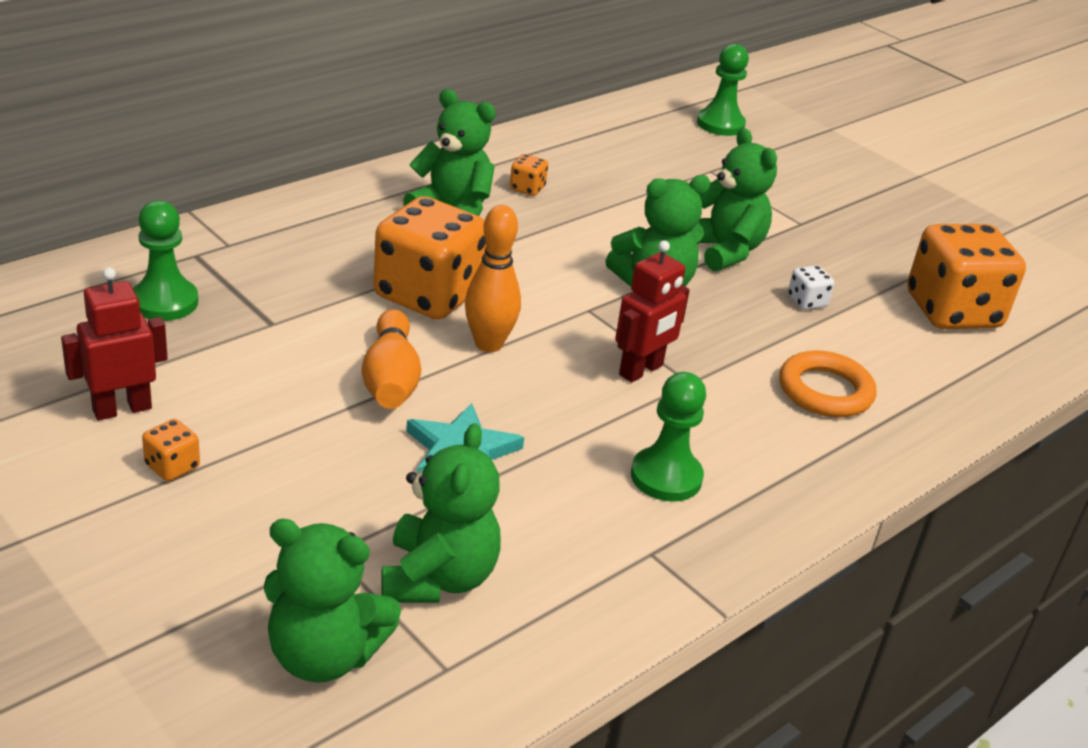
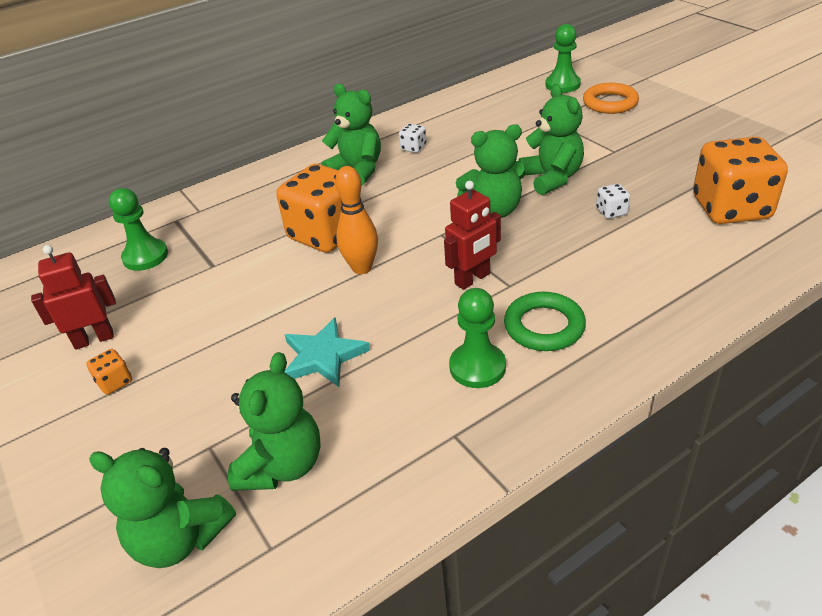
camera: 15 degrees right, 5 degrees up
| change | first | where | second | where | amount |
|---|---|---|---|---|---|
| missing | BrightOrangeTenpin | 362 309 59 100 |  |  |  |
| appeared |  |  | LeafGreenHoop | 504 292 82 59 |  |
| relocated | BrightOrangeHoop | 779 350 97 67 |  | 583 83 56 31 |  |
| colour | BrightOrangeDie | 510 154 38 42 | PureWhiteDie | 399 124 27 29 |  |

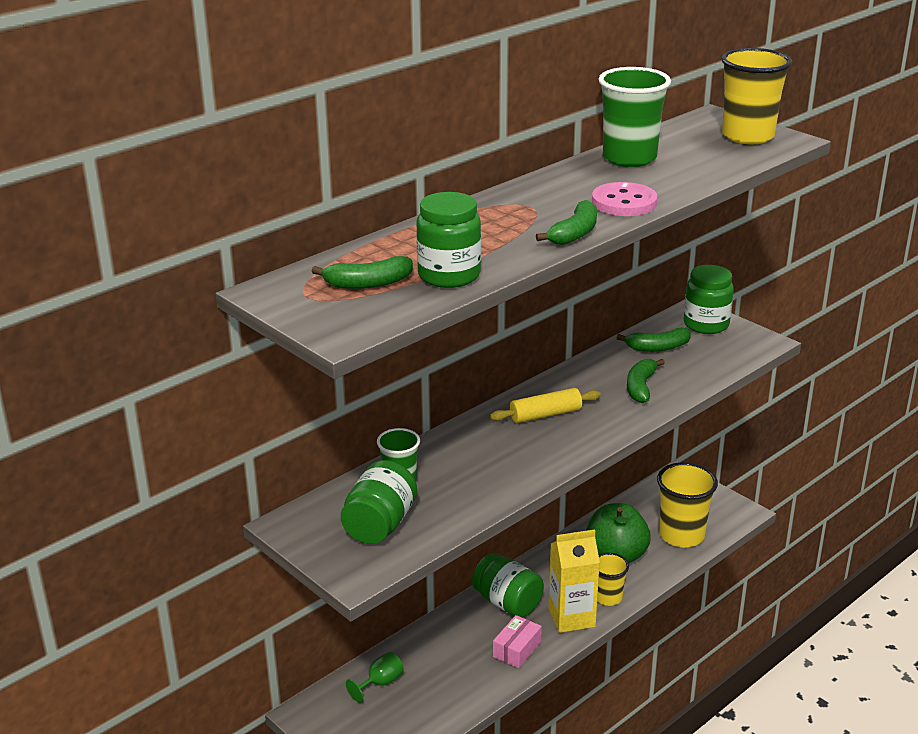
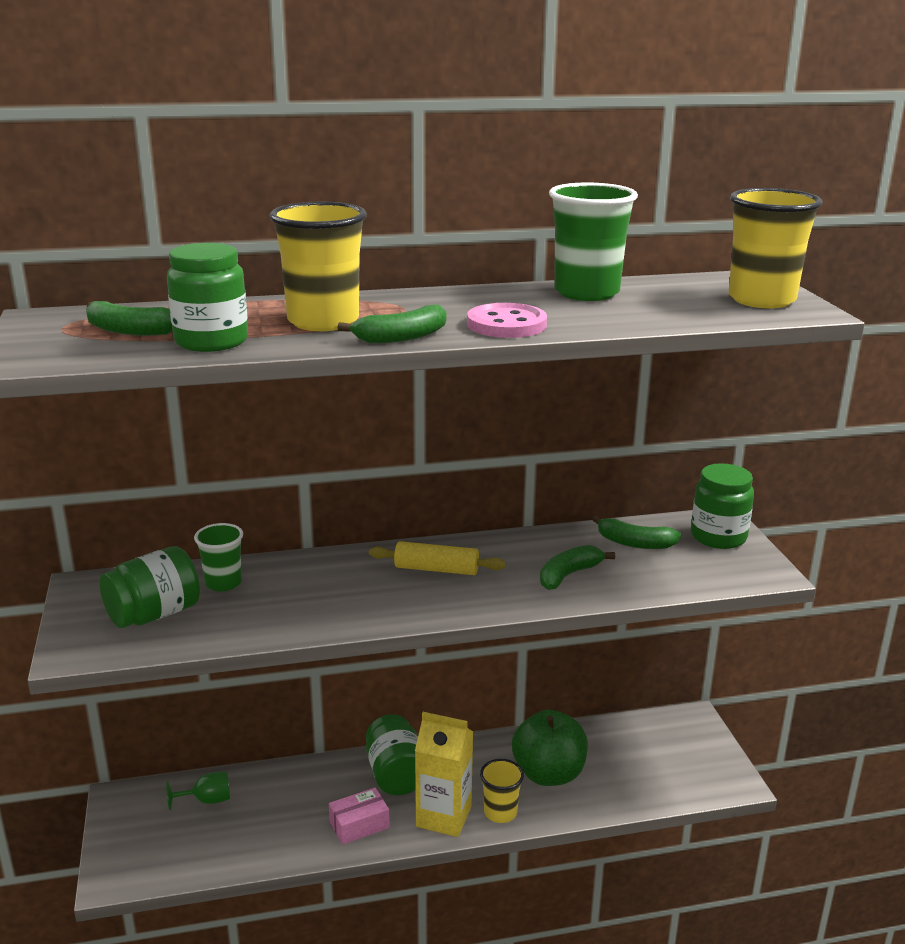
camera: 30 degrees right, 5 degrees down
| change | first | where | second | where | amount |
|---|---|---|---|---|---|
| relocated | YellowTumbler | 657 462 61 86 |  | 270 202 97 129 |  |

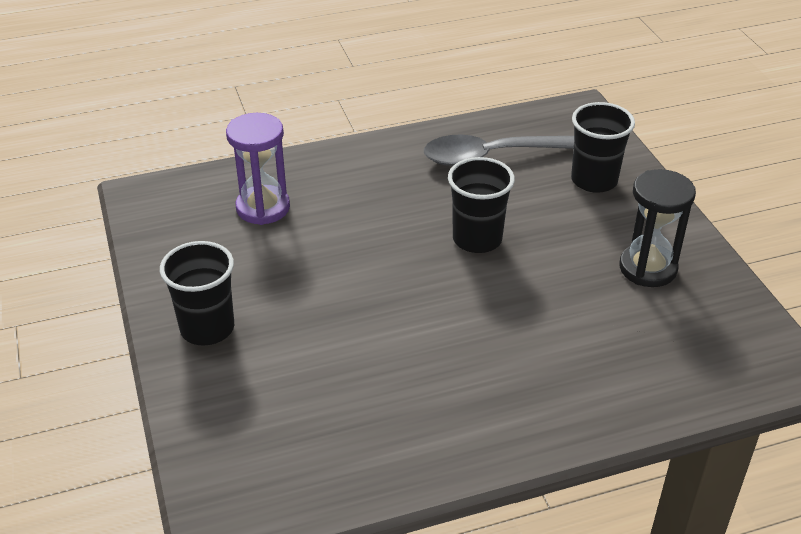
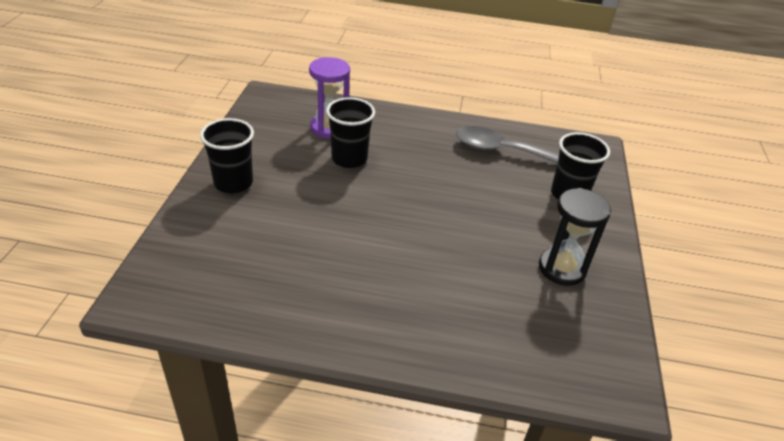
camera: 25 degrees right, 0 degrees up
| change | first | where | second | where | amount |
|---|---|---|---|---|---|
| relocated | BlackTumbler | 448 157 67 96 |  | 326 97 49 71 |  |

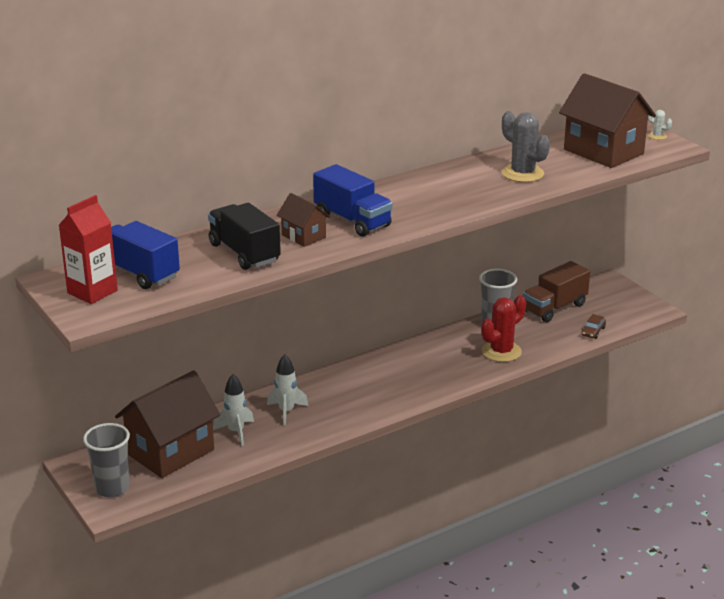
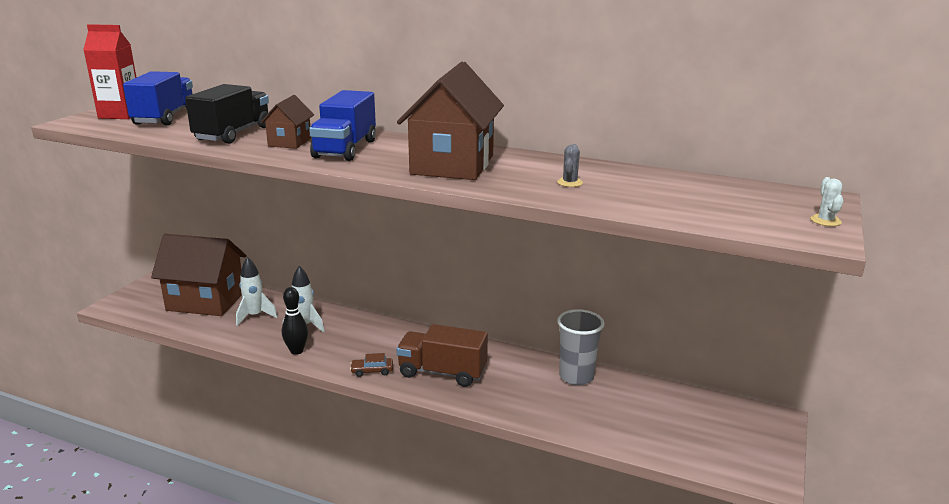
camera: 55 degrees right, 5 degrees down
| change | first | where | second | where | amount |
|---|---|---|---|---|---|
| missing | GreyTumbler | 83 423 47 75 |  |  |  |
| missing | ScarletCactus | 481 295 45 67 |  |  |  |
| appeared |  |  | BlackTenpin | 282 287 26 68 |  |
| relocated | DarkBrownToyTruck | 523 261 67 61 |  | 396 324 92 63 |  |
| relocated | DarkBrownCottage | 559 73 97 95 |  | 397 62 107 118 |  |
| relocated | DarkBrownCar | 581 314 25 25 |  | 350 353 43 24 |  |
| size | GreyCactus | 502 111 48 71 |  | 557 144 26 43 | x0.46 |

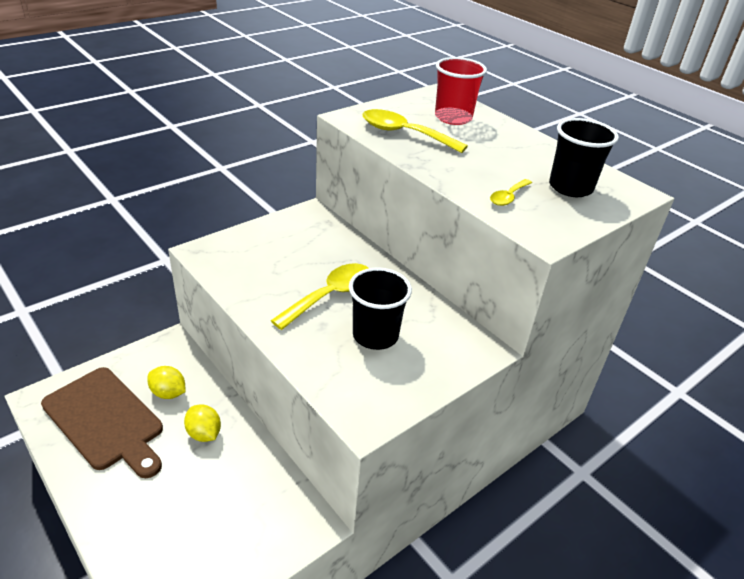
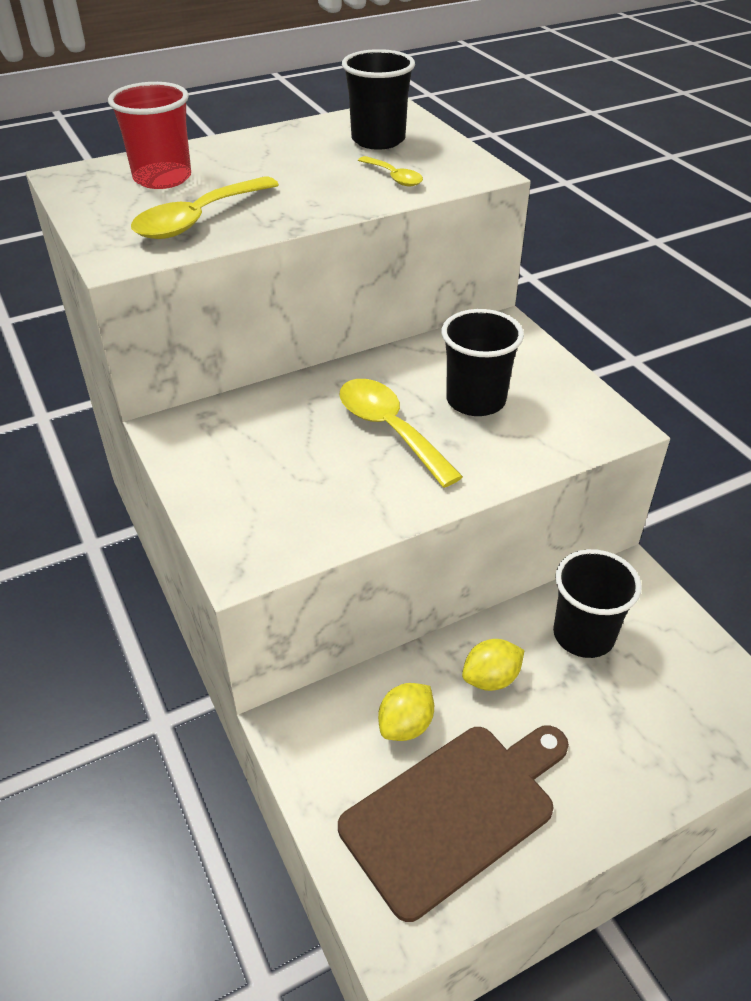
camera: 75 degrees left, 5 degrees up
| change | first | where | second | where | amount |
|---|---|---|---|---|---|
| appeared |  |  | BlackTumbler | 553 549 89 109 |  |

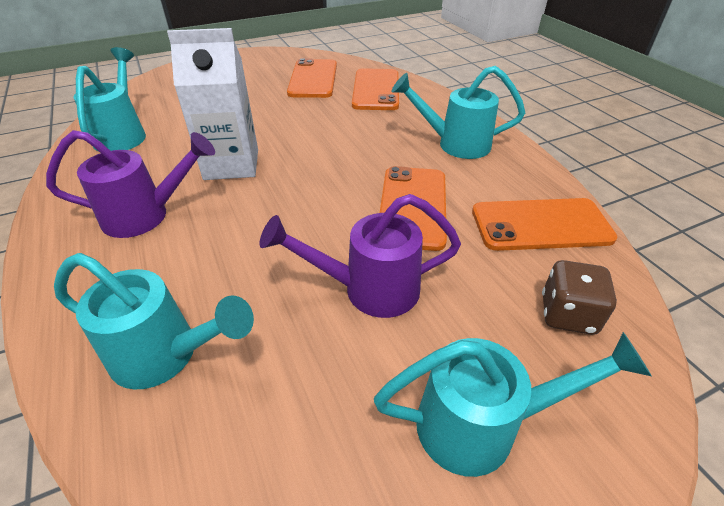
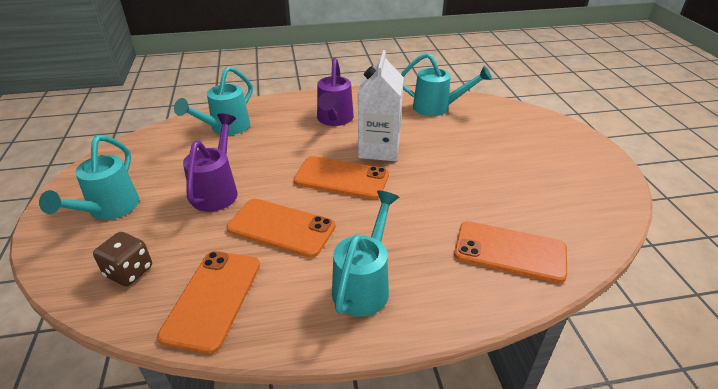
camera: 105 degrees right, 5 degrees down
| change | first | where | second | where | amount |
|---|---|---|---|---|---|
| relocated | BrightOrangeMobilePhone | 287 58 50 40 |  | 294 156 95 43 |  |

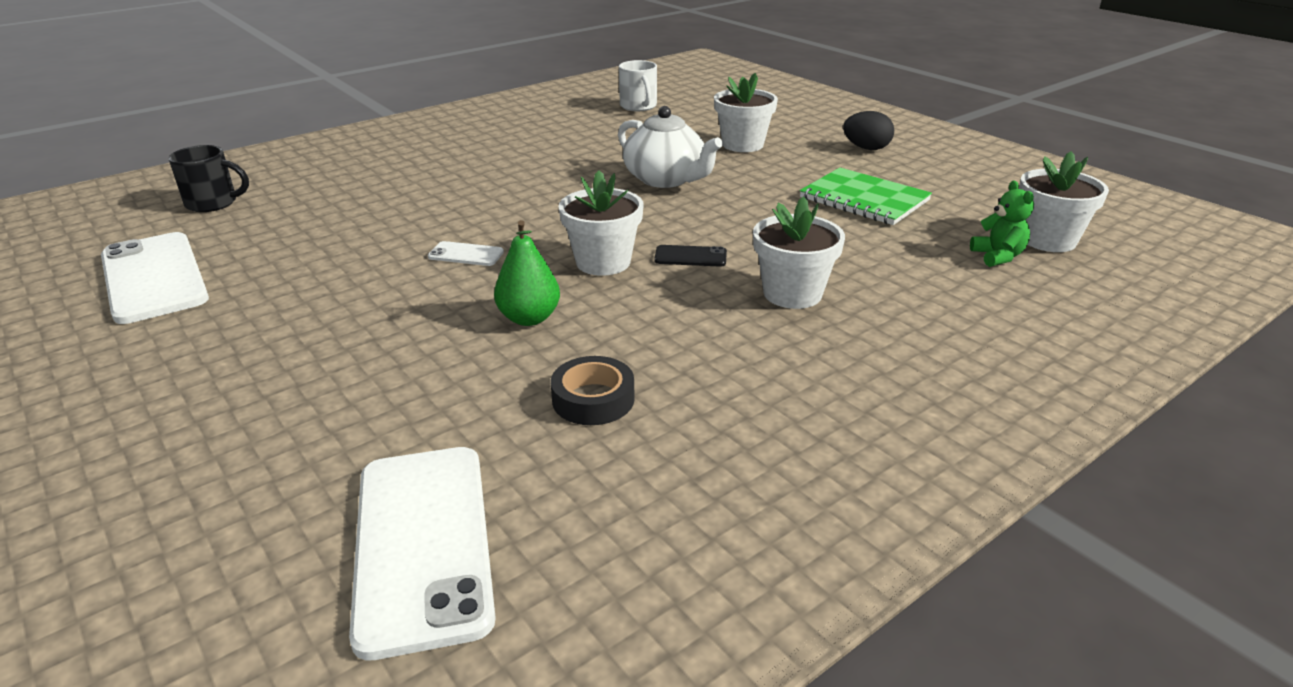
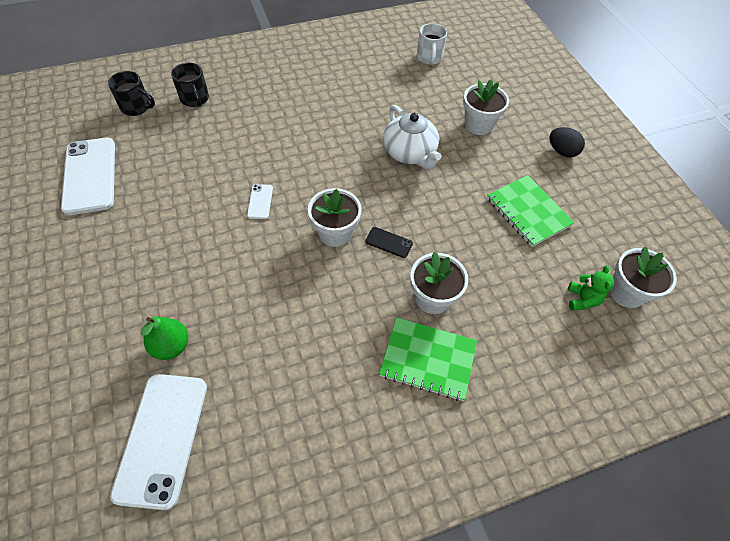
camera: 15 degrees right, 25 degrees up
| change | first | where | second | where | amount |
|---|---|---|---|---|---|
| missing | BlackStickyTape | 551 356 84 69 |  |  |  |
| appeared |  |  | BlackTeaMug | 171 63 38 44 |  |
| appeared |  |  | LeafGreenExerciseBook | 379 317 98 84 |  |
| relocated | LeafGreenPearFruit | 494 220 66 106 |  | 141 317 47 43 |  |
| spun | PureWhiteMobilePhone | 428 241 76 25 |  | 247 184 26 35 | 60 degrees clockwise |

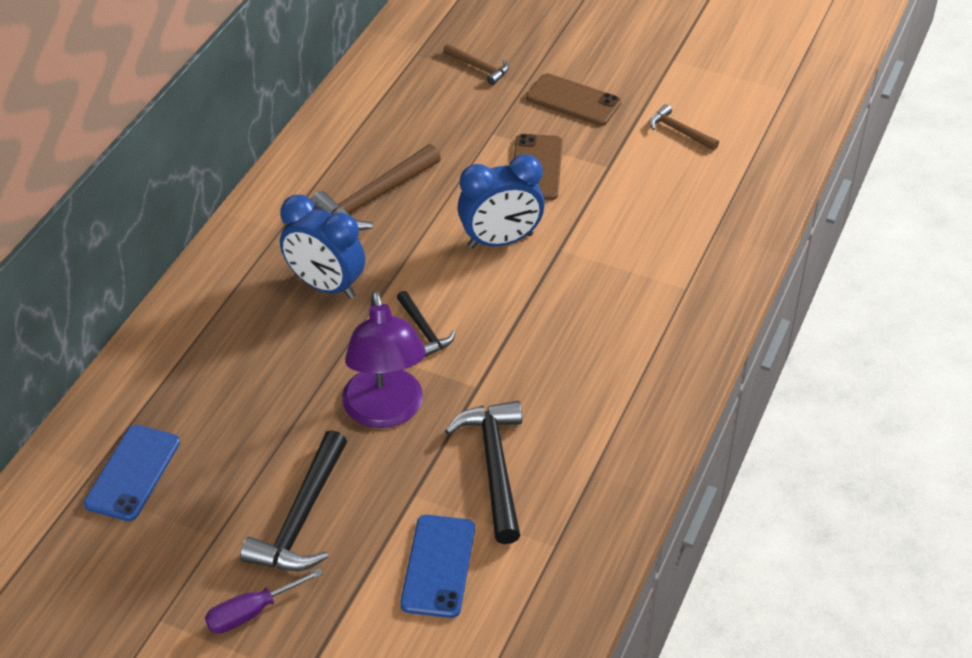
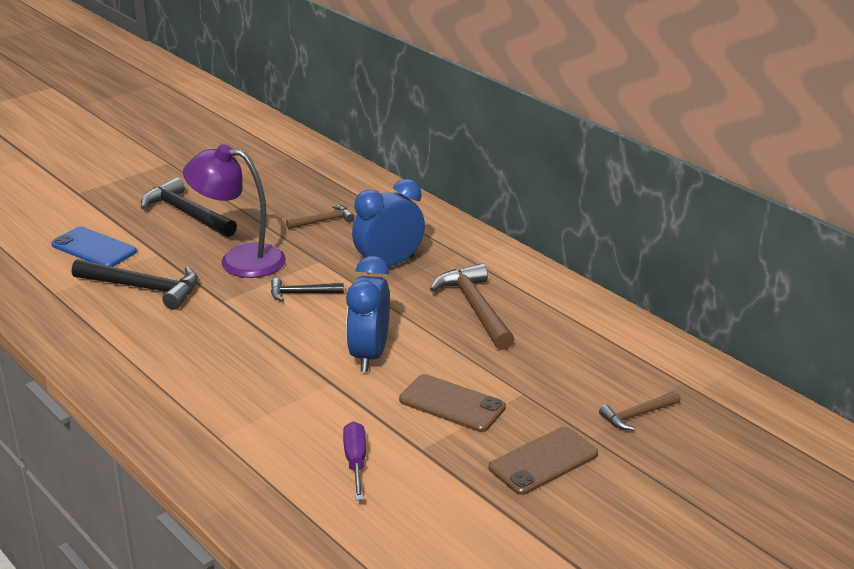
camera: 115 degrees right, 15 degrees down
| change | first | where | second | where | amount |
|---|---|---|---|---|---|
| missing | CobaltMobilePhone | 84 425 96 96 |  |  |  |
| relocated | VioletHandScrewdriver | 205 568 118 66 |  | 343 422 23 78 |  |
| relocated | DarkBrownHammer | 649 104 70 47 |  | 286 205 69 24 |  |

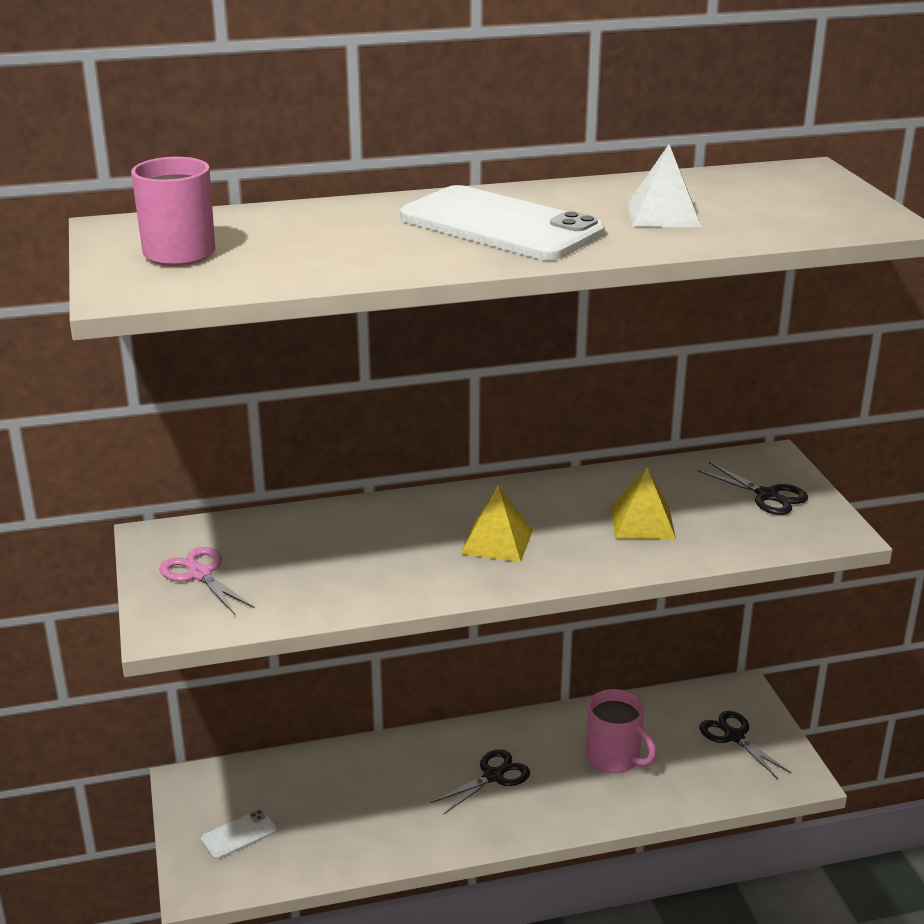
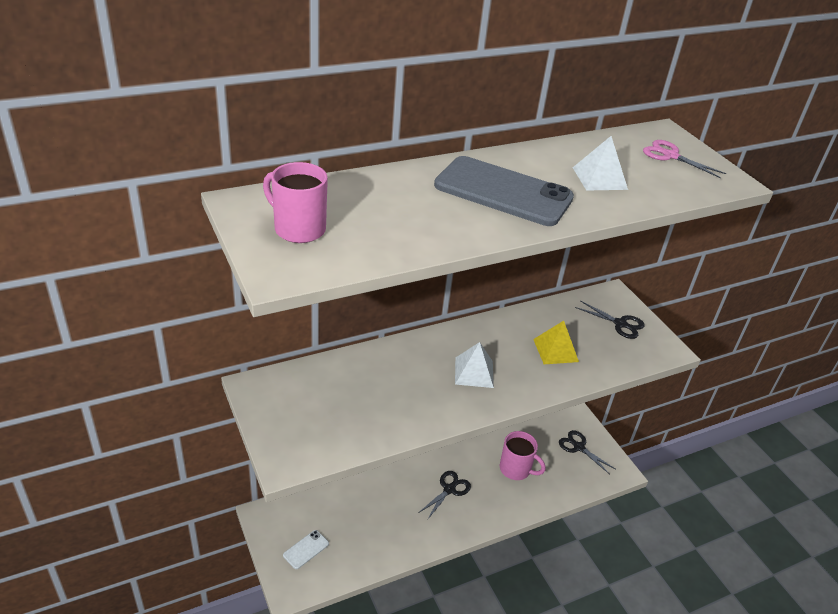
camera: 15 degrees left, 10 degrees up
| change | first | where | second | where | amount |
|---|---|---|---|---|---|
| relocated | PinkScissors | 159 547 96 68 |  | 643 140 83 38 |  |
| colour | PureWhiteMobilePhone | 400 185 205 75 | GreyMobilePhone | 434 156 140 70 |  |
| colour | YellowPyramid | 461 485 72 77 | PureWhitePyramid | 455 342 39 46 |  |

